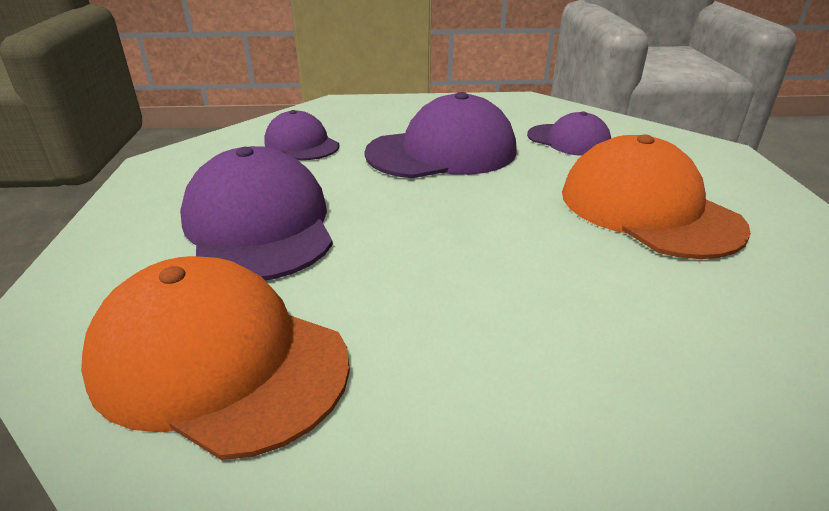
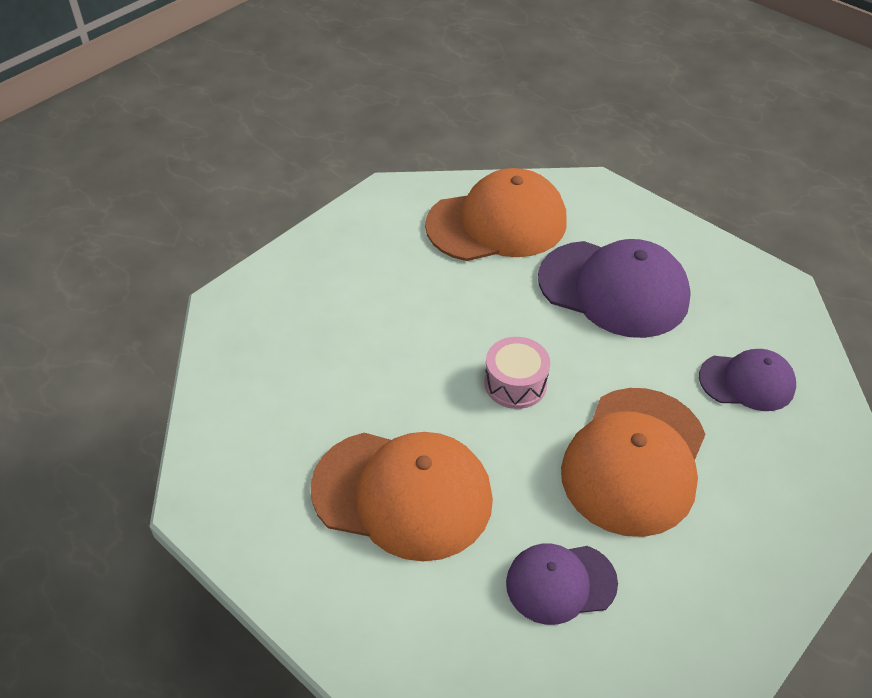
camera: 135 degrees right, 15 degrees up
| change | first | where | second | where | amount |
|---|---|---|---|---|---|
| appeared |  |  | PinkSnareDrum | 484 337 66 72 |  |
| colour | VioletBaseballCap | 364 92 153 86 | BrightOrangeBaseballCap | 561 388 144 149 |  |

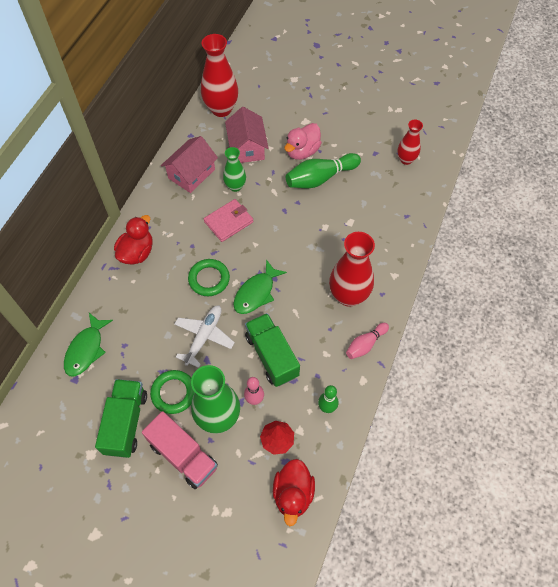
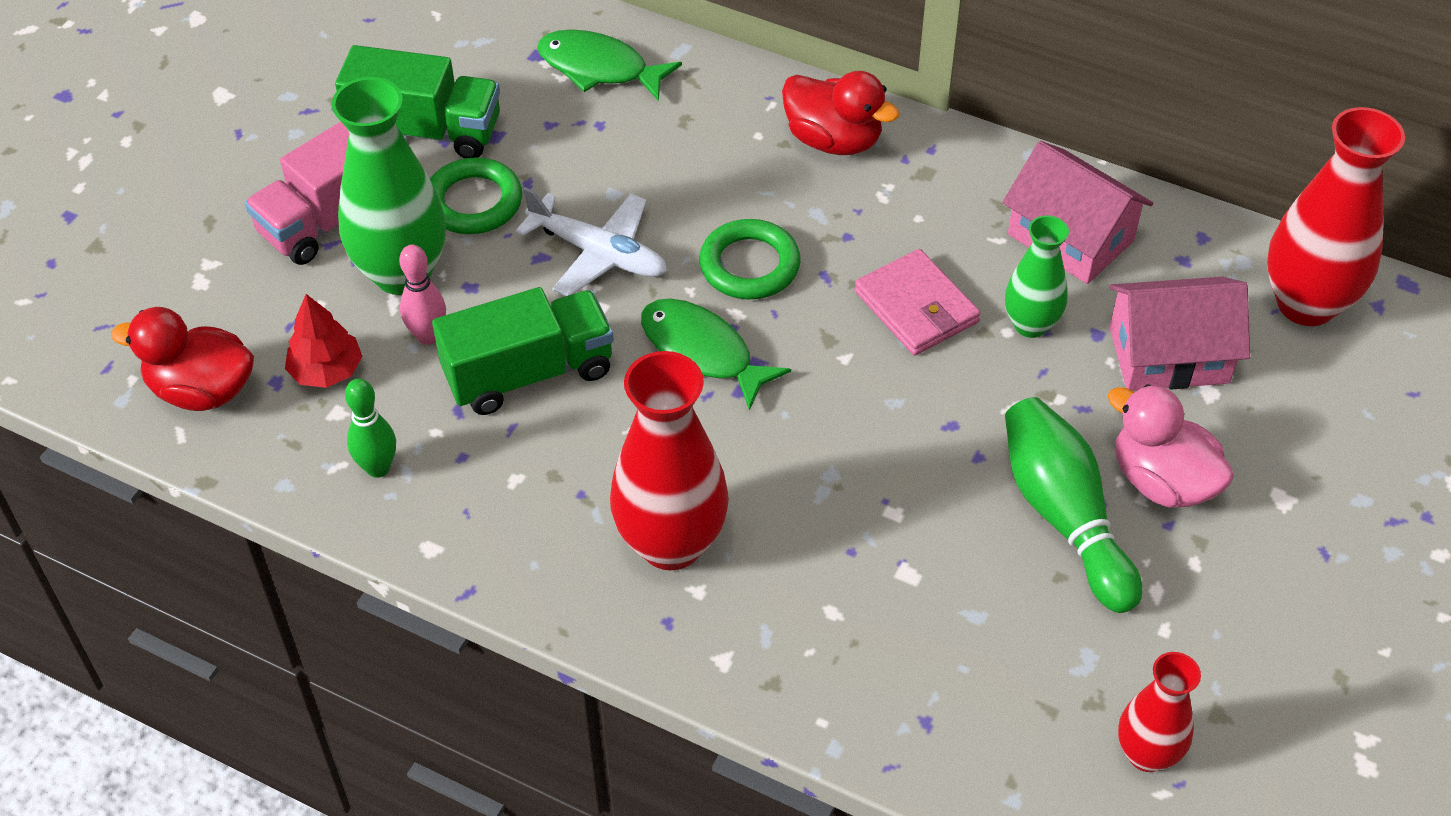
camera: 95 degrees right, 10 degrees down
| change | first | where | second | where | amount |
|---|---|---|---|---|---|
| missing | PinkTenpin | 346 323 43 36 |  |  |  |

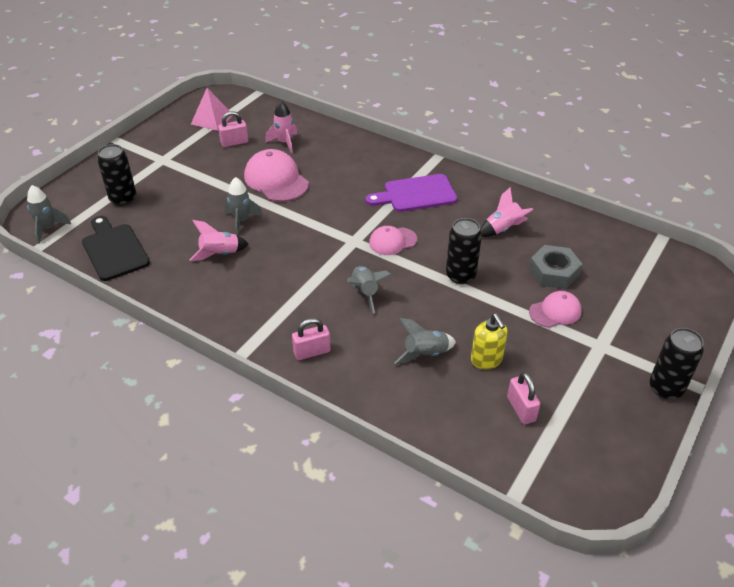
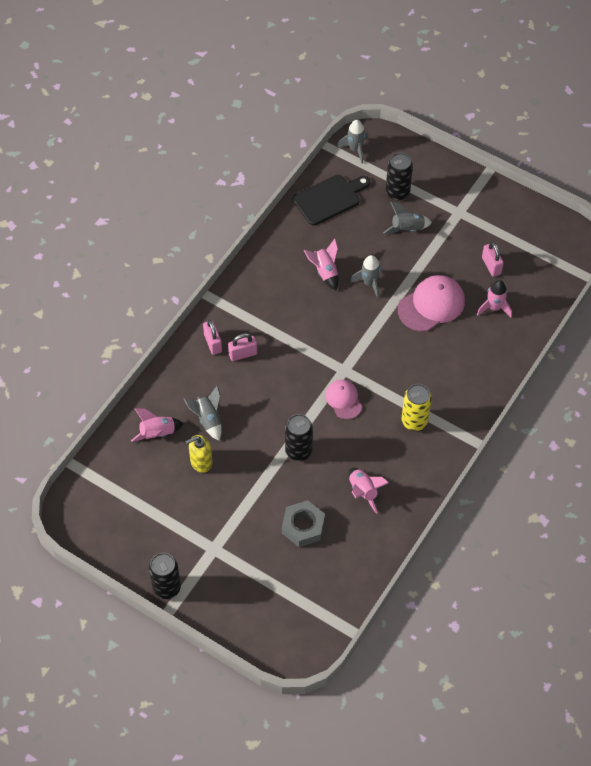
camera: 90 degrees right, 15 degrees up
| change | first | where | second | where | amount |
|---|---|---|---|---|---|
| missing | PinkPyramid | 191 88 42 43 |  |  |  |
| missing | PinkBaseballCap | 529 291 53 37 |  |  |  |
| appeared |  |  | PinkToyRocket | 131 408 52 34 |  |
| relocated | GreyToyRocket | 347 266 45 47 |  | 383 202 49 32 |  |
| relocated | PinkLock | 507 372 33 52 |  | 228 333 29 28 |  |
| exchanged | VioletBreadBoard | 366 174 91 38 | YellowCan | 402 384 30 47 |  |

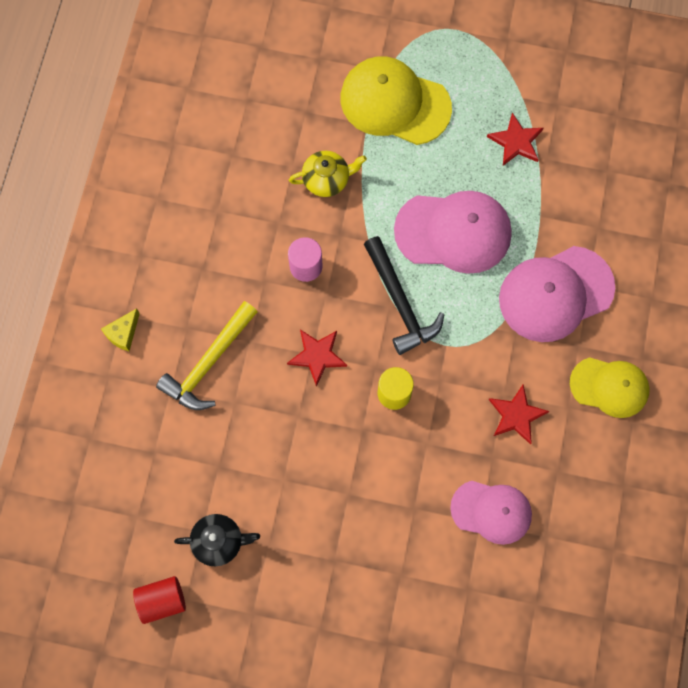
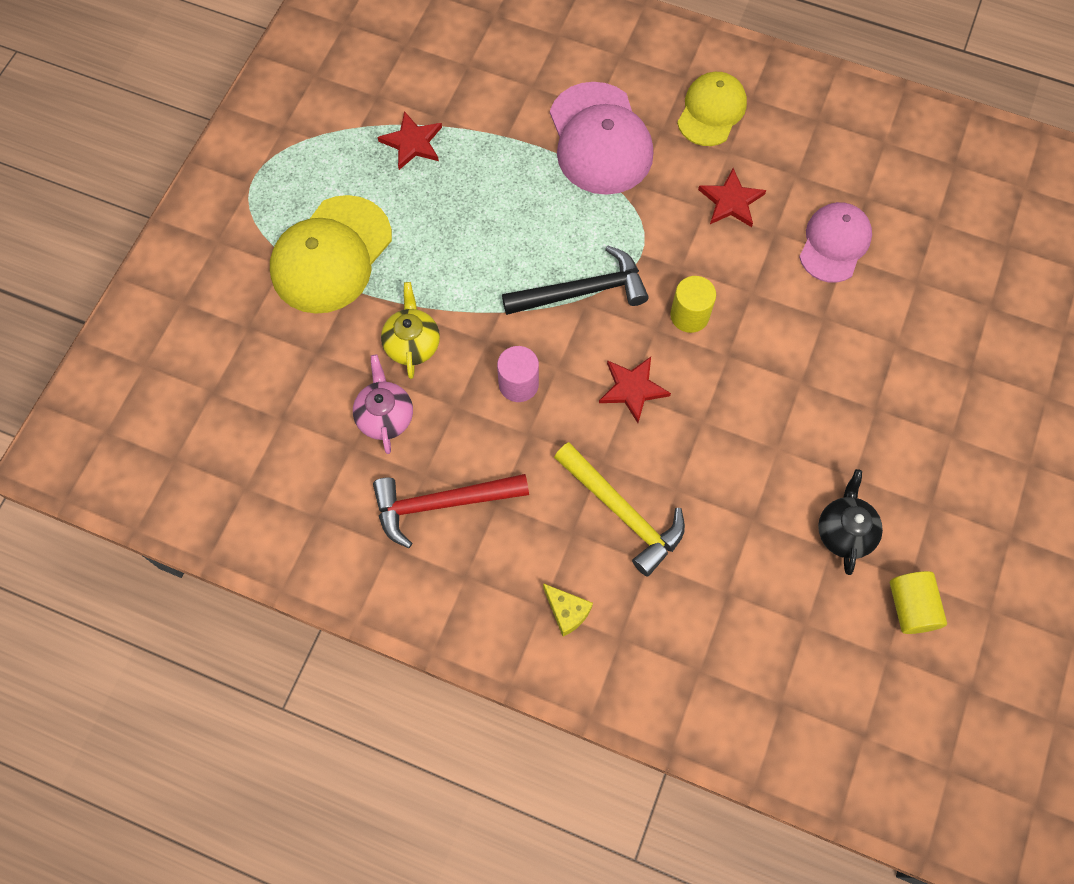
camera: 80 degrees left, 5 degrees down
| change | first | where | second | where | amount |
|---|---|---|---|---|---|
| missing | PinkBaseballCap | 394 191 118 83 |  |  |  |
| appeared |  |  | PinkTeapot | 353 354 60 100 |  |
| appeared |  |  | ScarletHammer | 373 474 156 74 |  |
| colour | ScarletCylinderShape | 133 576 53 48 | YellowCylinderShape | 890 571 57 63 |  |

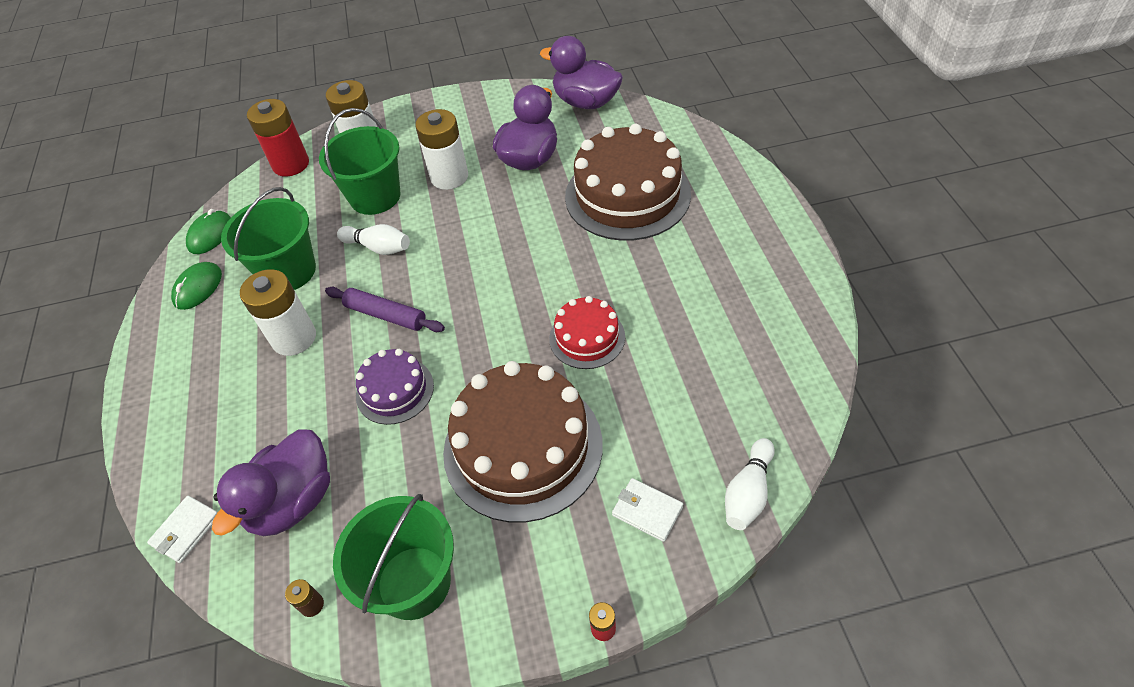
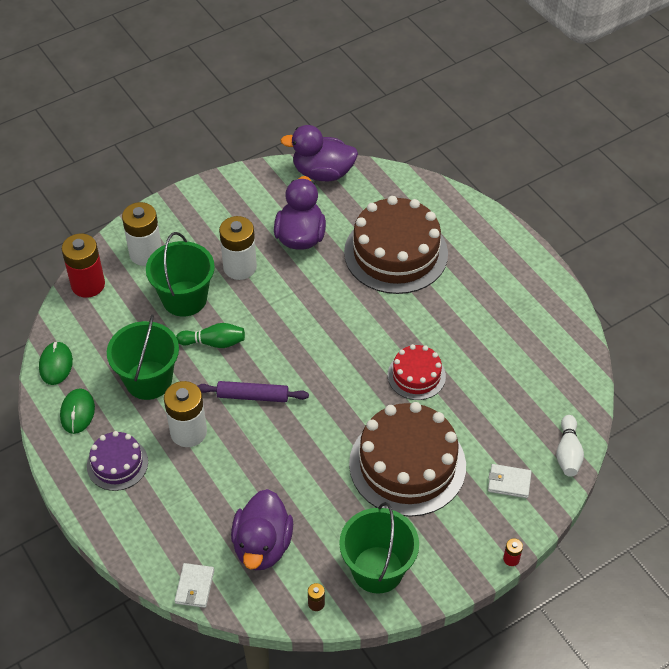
camera: 25 degrees left, 0 degrees up
| change | first | where | second | where | amount |
|---|---|---|---|---|---|
| relocated | VioletLayerCake | 356 349 78 76 |  | 87 431 61 60 |  |
| colour | PureWhiteTenpin | 337 224 73 31 | LeafGreenTenpin | 176 323 69 25 |  |

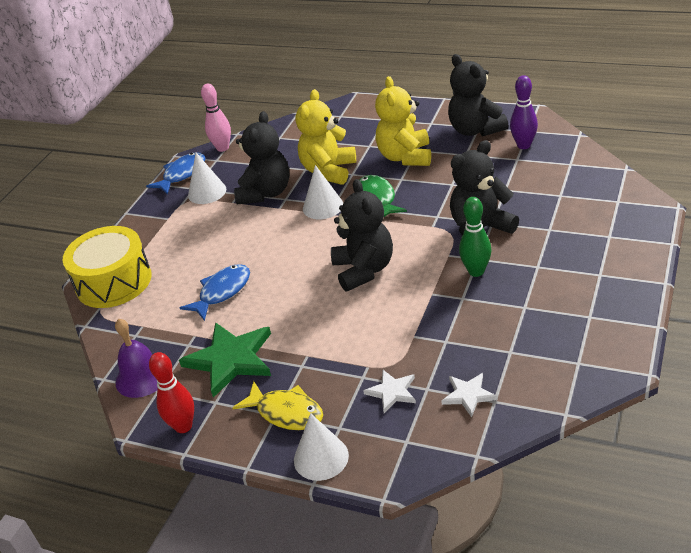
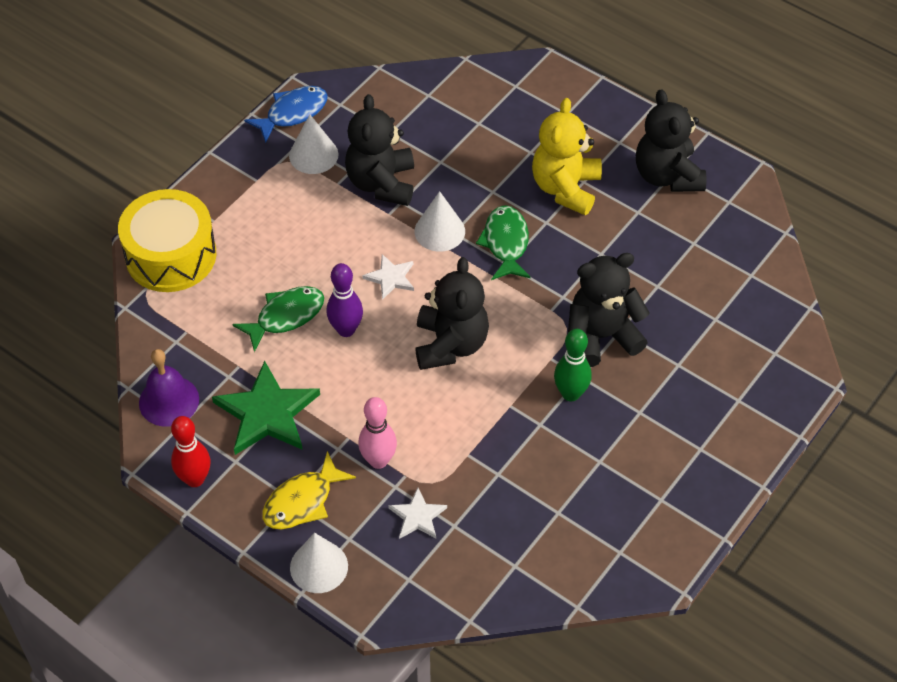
camera: 10 degrees right, 15 degrees up
| change | first | where | second | where | amount |
|---|---|---|---|---|---|
| missing | YellowTeddyBear | 296 89 60 96 |  |  |  |
| relocated | PinkTenpin | 201 84 30 68 |  | 358 397 39 72 |  |
| relocated | PureWhiteStar | 441 373 56 44 |  | 362 254 52 46 |  |
| relocated | VioletTenpin | 510 75 28 74 |  | 326 263 37 74 |  |
| colour | CobaltFish | 180 264 70 57 | LeafGreenFish | 232 286 92 66 |  |
| spun | YellowFish | 232 381 91 49 |  | 262 451 94 78 | 90 degrees clockwise |
| spun | BlackTeddyBear | 234 111 56 93 |  | 345 94 69 112 | 150 degrees clockwise |

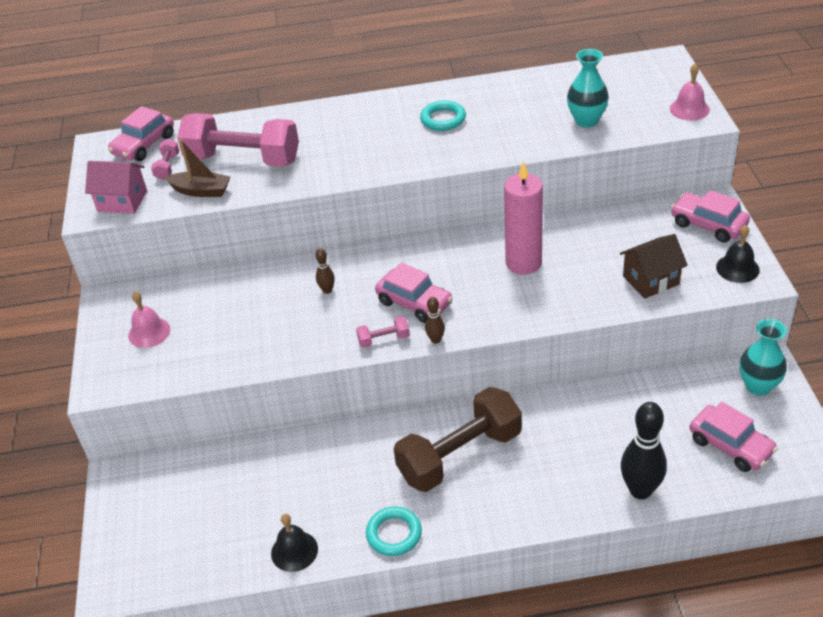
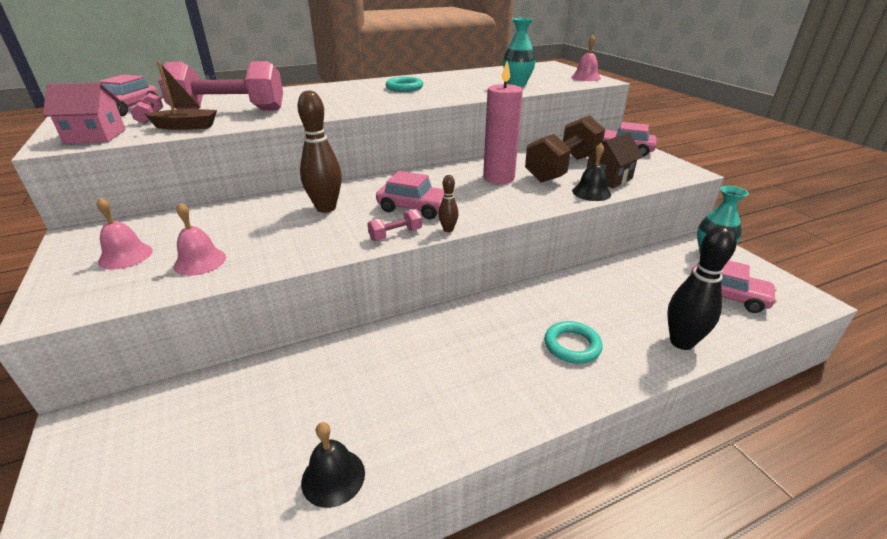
camera: 20 degrees left, 10 degrees down
| change | first | where | second | where | amount |
|---|---|---|---|---|---|
| appeared |  |  | PinkSchoolBell | 173 202 53 74 |  |
| relocated | TealHoop | 366 506 56 50 |  | 544 321 59 43 |  |
| relocated | DarkBrownFreeWeight | 394 387 128 105 |  | 525 115 80 67 |  |
| relocated | BlackSchoolBell | 716 225 44 58 |  | 572 143 39 58 |  |
| size | DarkBrownTenpin | 315 248 20 46 |  | 297 90 45 123 | x2.11 |

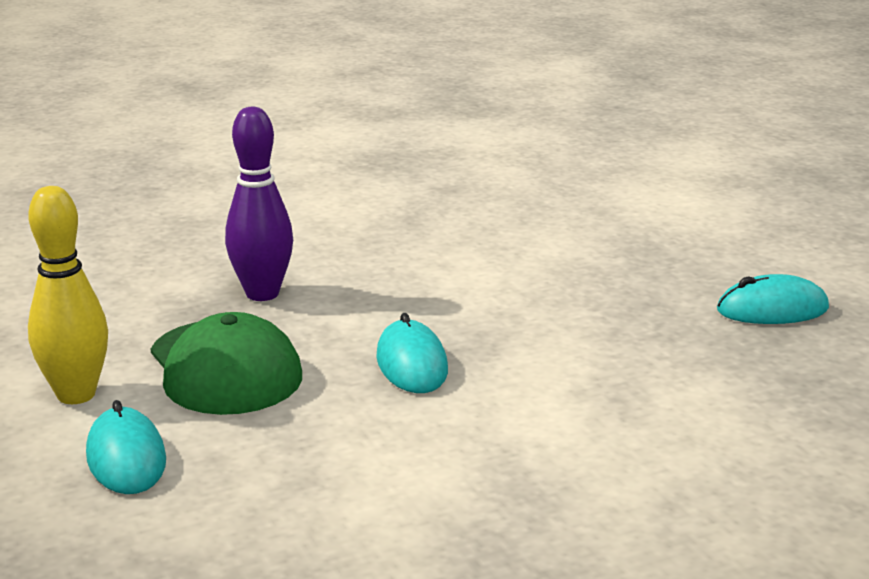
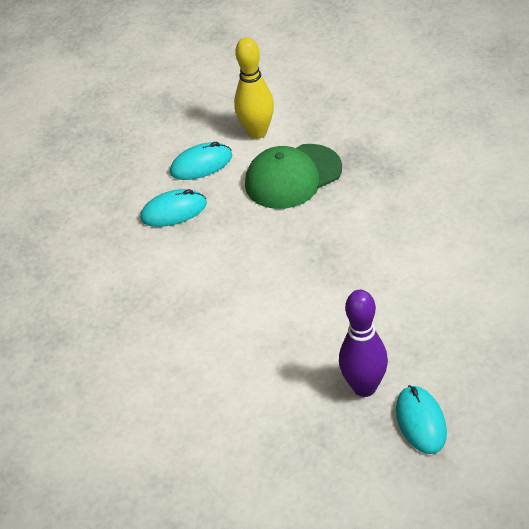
camera: 90 degrees right, 20 degrees up
| change | first | where | second | where | amount |
|---|---|---|---|---|---|
| relocated | VioletTenpin | 225 107 68 194 |  | 339 290 49 107 |  |
| relocated | TealPcMouse | 376 313 72 80 |  | 140 189 67 38 |  |

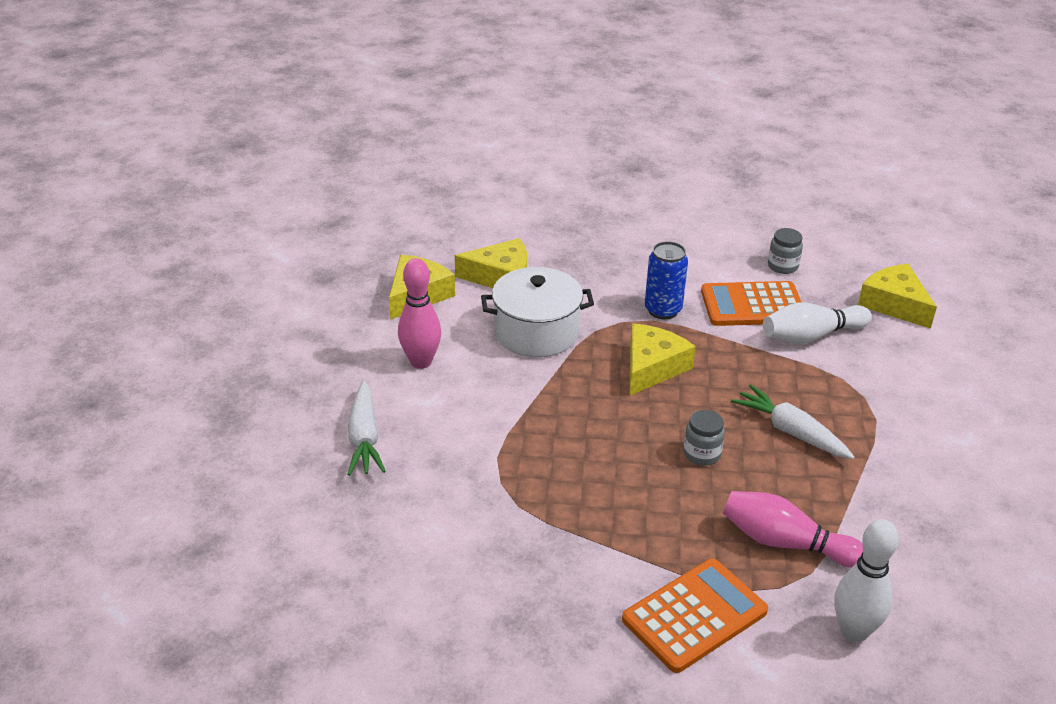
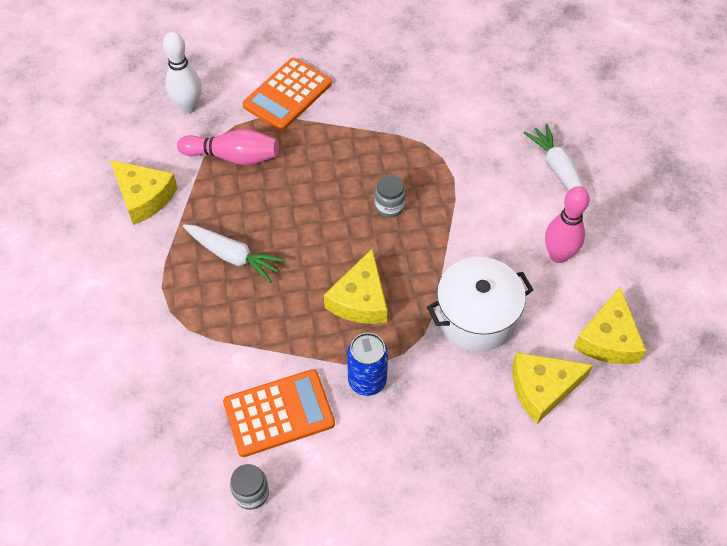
camera: 165 degrees right, 20 degrees up
| change | first | where | second | where | amount |
|---|---|---|---|---|---|
| missing | PureWhiteTenpin | 763 302 109 42 |  |  |  |
| relocated | GreyJamJar | 683 410 42 55 |  | 375 175 31 43 |  |
| relocated | YellowCheese | 858 264 79 65 |  | 110 160 68 65 |  |

